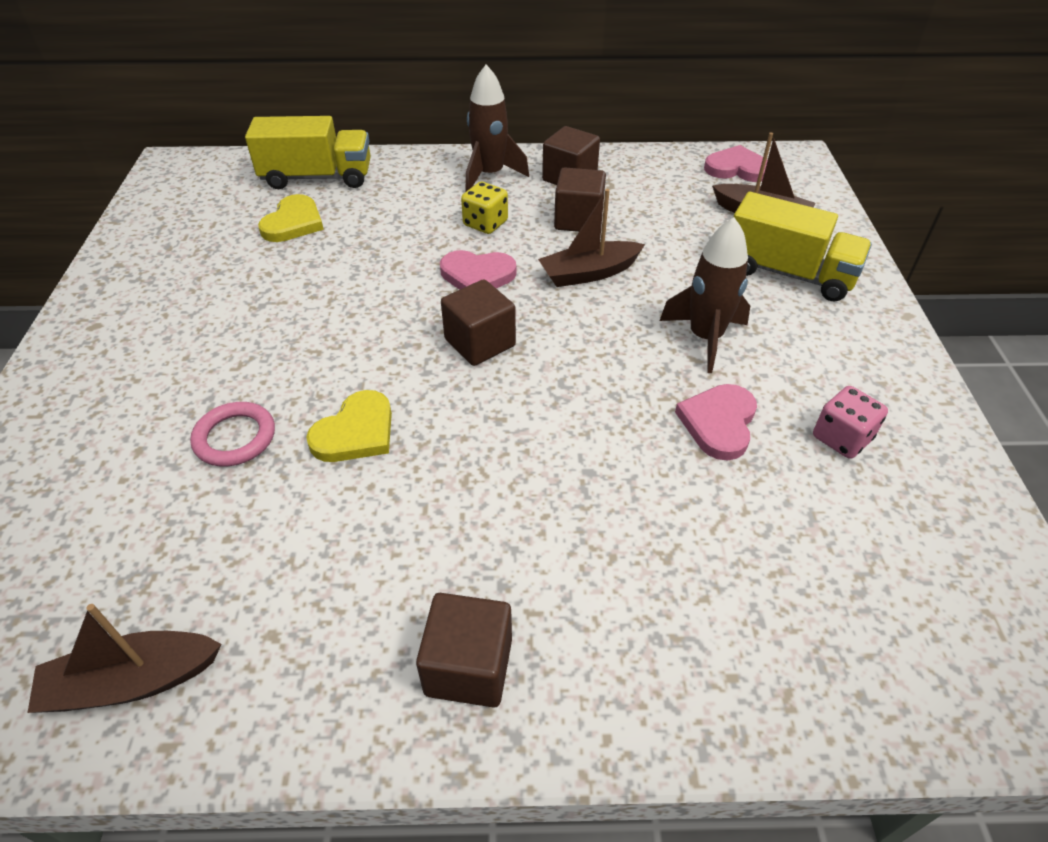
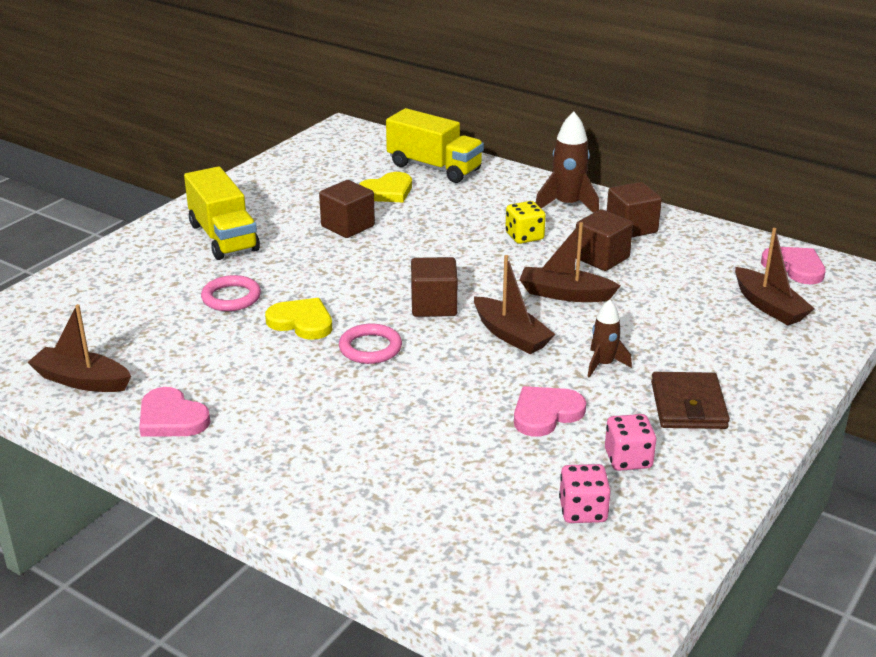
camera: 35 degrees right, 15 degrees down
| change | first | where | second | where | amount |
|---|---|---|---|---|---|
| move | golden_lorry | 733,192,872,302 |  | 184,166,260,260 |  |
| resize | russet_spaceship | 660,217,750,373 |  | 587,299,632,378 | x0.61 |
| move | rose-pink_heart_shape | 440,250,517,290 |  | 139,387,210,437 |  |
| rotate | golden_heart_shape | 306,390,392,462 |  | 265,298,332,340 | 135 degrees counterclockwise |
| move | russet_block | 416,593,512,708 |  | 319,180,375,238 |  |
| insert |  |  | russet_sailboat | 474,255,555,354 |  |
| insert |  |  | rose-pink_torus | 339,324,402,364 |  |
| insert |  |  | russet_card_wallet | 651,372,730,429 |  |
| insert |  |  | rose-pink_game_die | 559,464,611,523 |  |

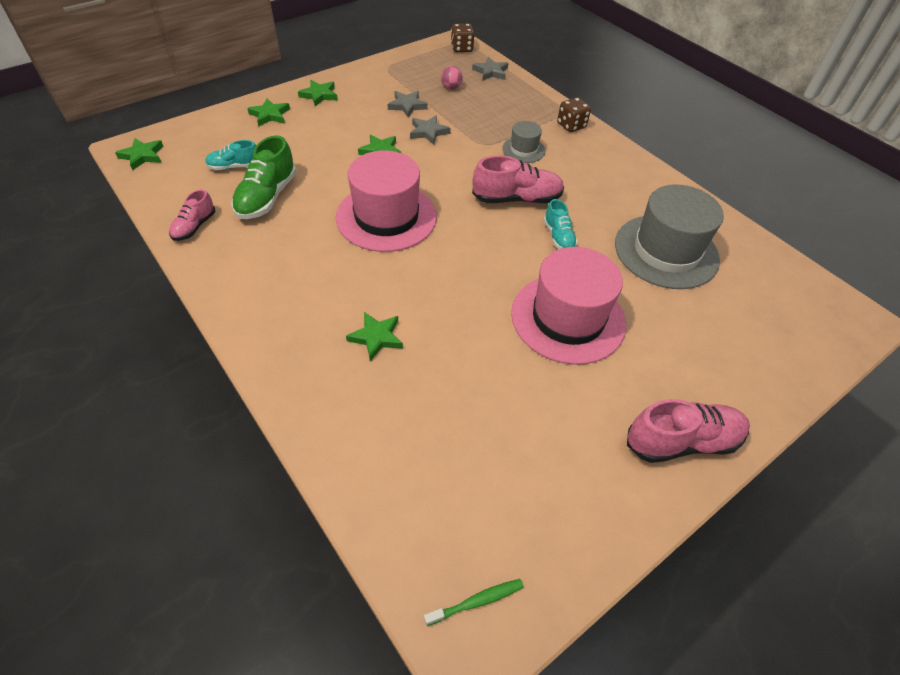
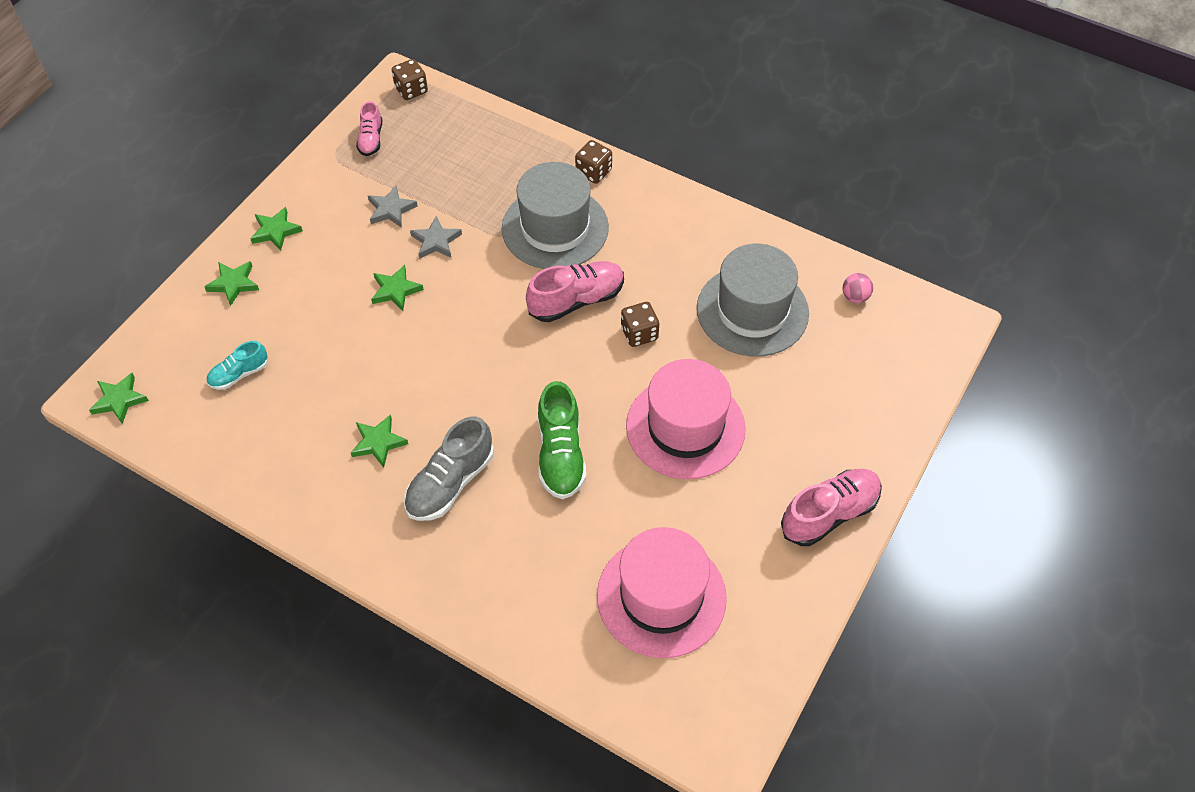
camera: 20 degrees left, 5 degrees up
| change | first | where | second | where | amount |
|---|---|---|---|---|---|
| delete | gray_star_shape | 472,57,508,81 |  |  |  |
| move | rose-pink_sphere | 441,66,463,89 |  | 843,273,873,303 |  |
| resize | gray_top_hat | 502,121,546,163 |  | 502,162,609,269 | x2.06 |
| move | leaf-green_shoe | 231,135,297,219 |  | 538,381,586,499 |  |
| move | rose-pink_top_hat | 336,150,437,252 |  | 597,527,727,658 |  |
| move | rose-pink_shoe | 169,189,215,241 |  | 356,101,382,156 |  |
| replace | teal_shoe | 543,199,578,249 | russet_game_die | 621,302,659,347 |  |
| move | leaf-green_star_shape | 346,312,403,362 |  | 350,414,408,468 |  |
| delete | leaf-green_toothbrush | 424,579,524,626 |  |  |  |
| insert |  |  | gray_shoe | 404,417,494,521 |  |

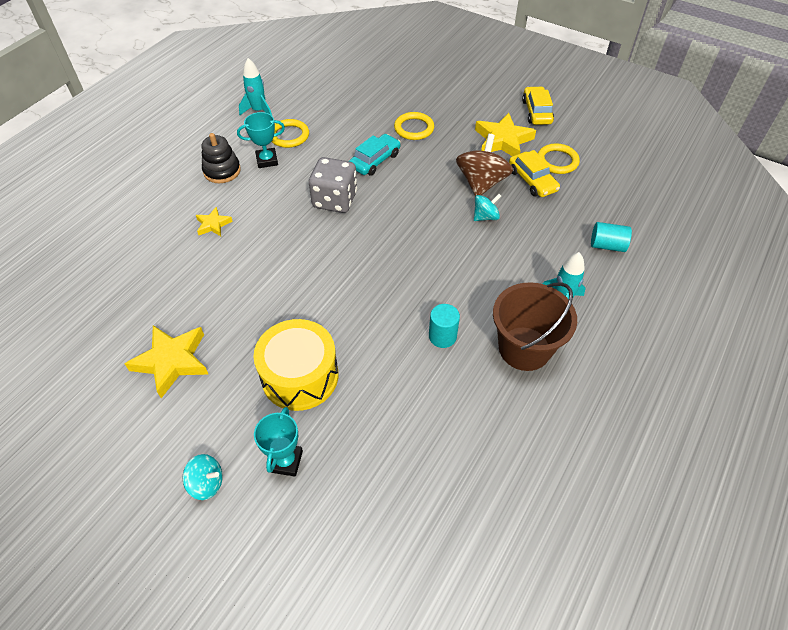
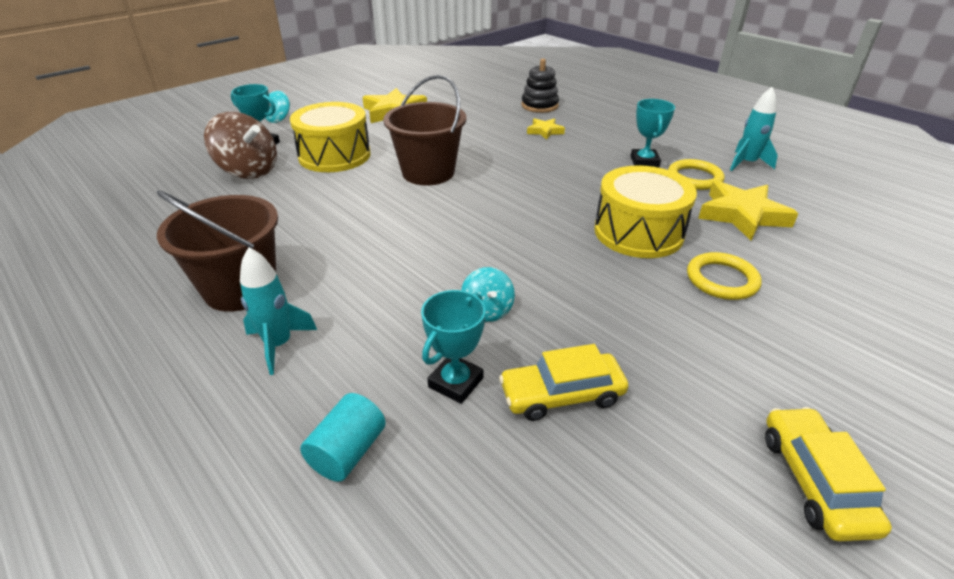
camera: 105 degrees right, 15 degrees down
| change | first | where | second | where | amount |
|---|---|---|---|---|---|
| rotate | golden_toy_car | 522,86,554,125 |  | 765,407,892,542 | 105 degrees counterclockwise |
| move | golden_star_shape | 475,113,536,156 |  | 698,180,799,241 |  |
| move | black_ring_stacker | 202,133,241,183 |  | 521,59,559,113 |  |
| replace | teal_toy_car | 349,134,400,176 | golden_snare_drum | 594,165,697,258 |  |
| move | russet_whirligig | 456,134,513,196 |  | 204,112,277,179 |  |
| delete | golden_torus | 538,144,580,174 |  |  |  |
| delete | gray_game_die | 309,157,357,213 |  |  |  |
| delete | teal_solid_cylinder | 429,304,460,348 |  |  |  |
| insert |  |  | russet_pail | 383,75,466,185 |  |
| insert |  |  | teal_award_cup | 421,290,486,404 |  |

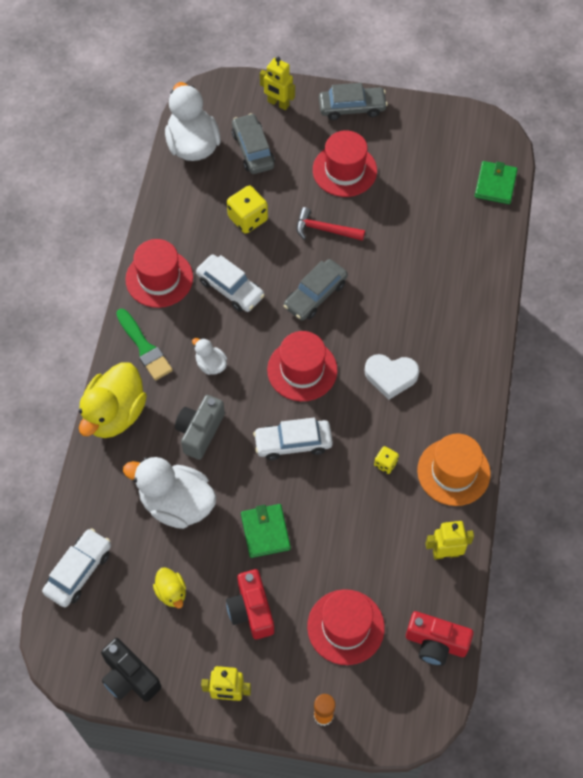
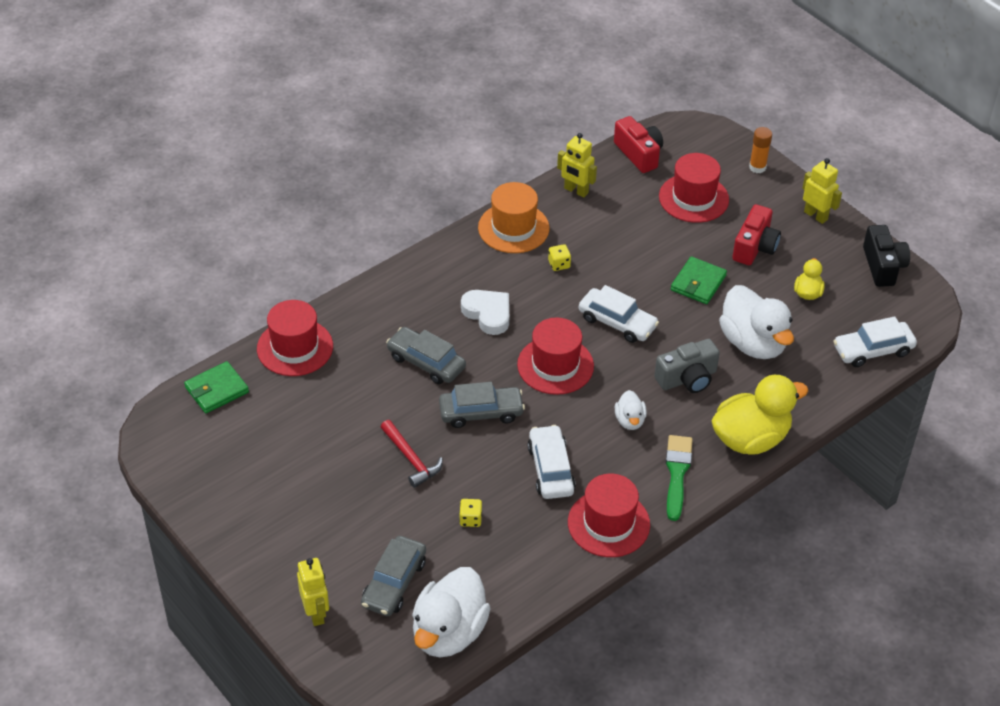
camera: 140 degrees left, 15 degrees down
| change | first | where | second | where | amount |
|---|---|---|---|---|---|
| move | gray_toy_car | 319,83,388,120 |  | 386,327,466,384 |  |
| move | crimson_top_hat | 313,130,377,197 |  | 257,300,333,376 |  |
| resize | golden_game_die | 227,185,268,234 |  | 459,499,482,527 | x0.55 |

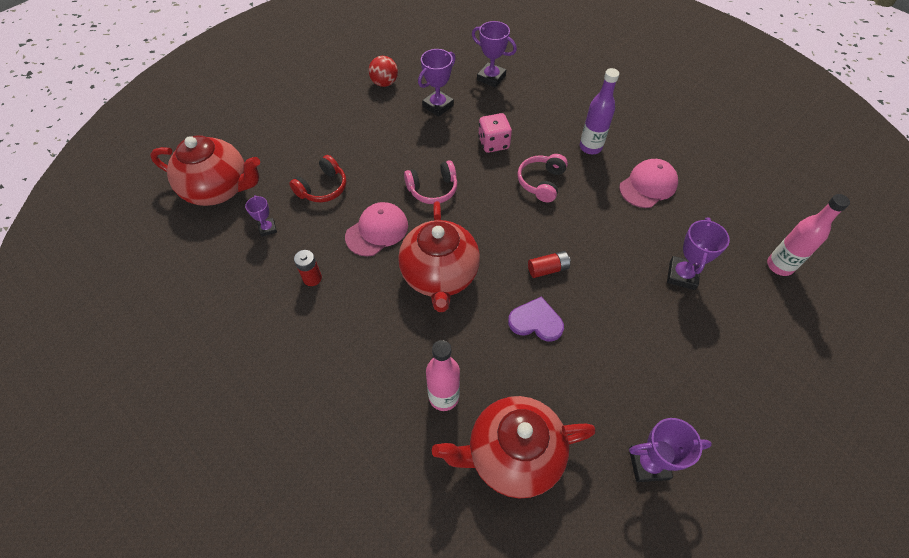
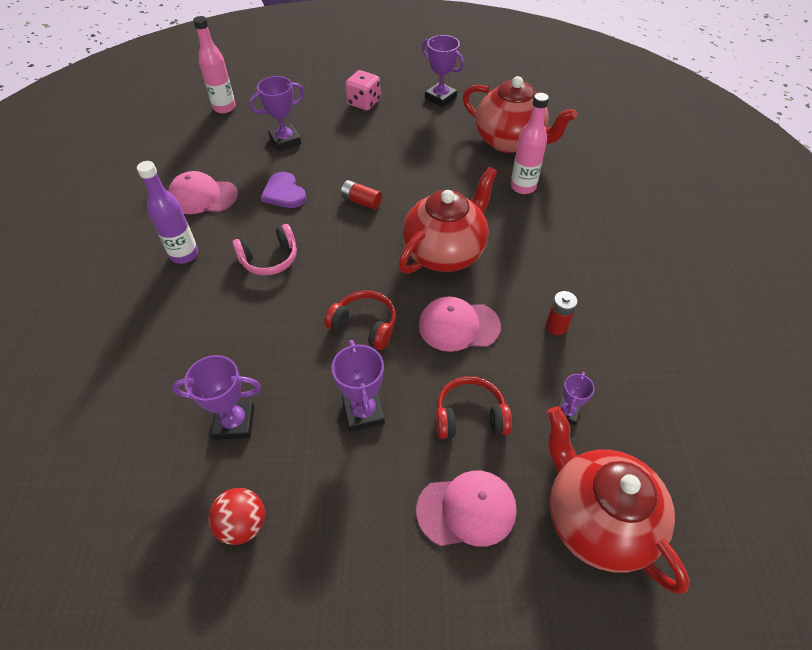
camera: 135 degrees left, 5 degrees down
| change | first | where | second | where | amount |
|---|---|---|---|---|---|
| move | purple_award_cup | 472,21,517,88 |  | 332,340,385,432 |  |
| move | rose-pink_game_die | 478,113,512,153 |  | 345,70,381,110 |  |
| recolor | rose-pink_headphones | 404,160,457,204 | crimson_headphones | 325,290,396,350 |  |
| move | purple_heart_shape | 508,296,564,341 |  | 260,172,306,208 |  |
| insert |  |  | rose-pink_cap | 416,471,517,546 |  |

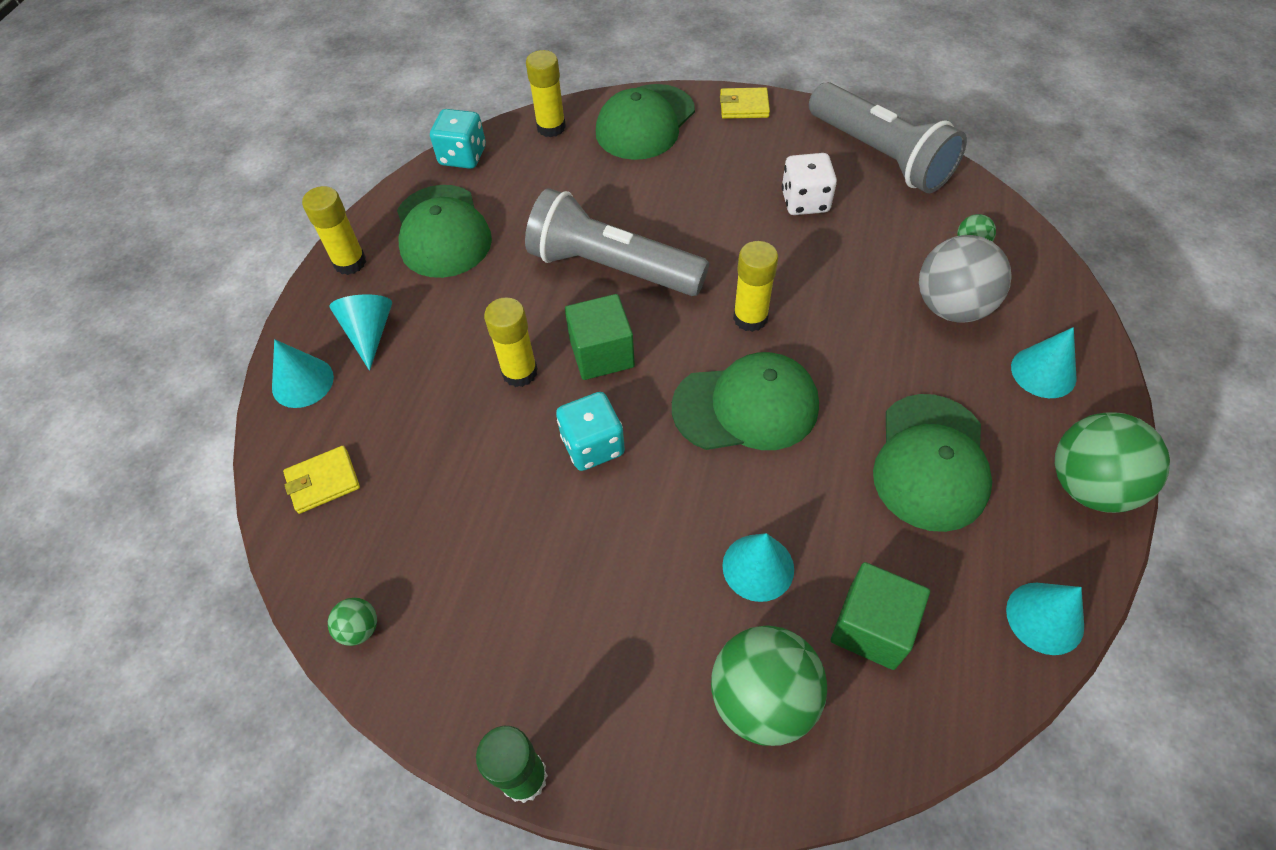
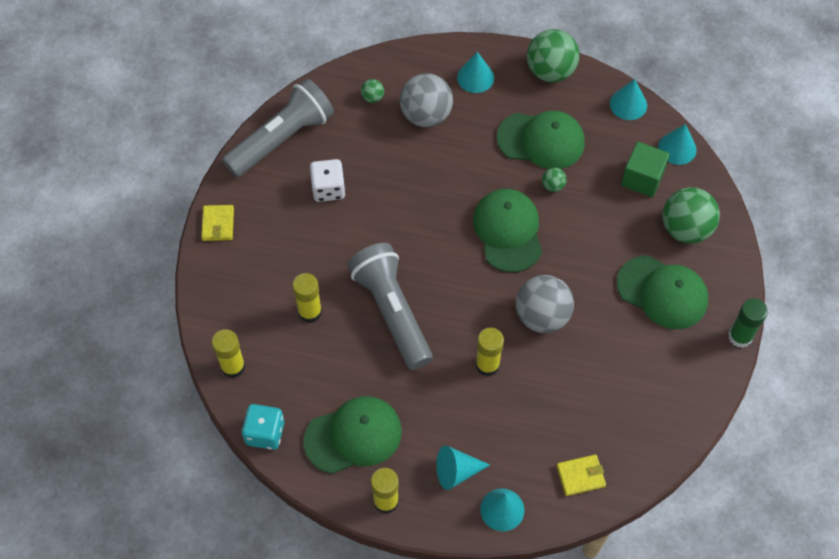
camera: 95 degrees left, 5 degrees up
| change | first | where | second | where | amount |
|---|---|---|---|---|---|
| move | leaf-green_cap | 596,84,695,160 |  | 617,255,709,329 |  |
| rotate | gray_pocket_torch | 525,188,709,296 |  | 347,243,433,370 | 135 degrees clockwise |
| move | golden_glue_stick | 733,241,778,332 |  | 292,273,322,323 |  |
| delete | leaf-green_block | 565,294,635,380 |  |  |  |
| replace | teal_game_die | 556,392,625,471 | gray_sphere | 516,275,574,333 |  |
| rotate | golden_card_wallet | 283,446,360,514 |  | 557,454,606,496 | 75 degrees counterclockwise |
| move | teal_cone_shape | 722,533,794,602 |  | 658,124,697,165 |  |
| move | leaf-green_sphere | 328,598,377,646 |  | 542,167,567,192 |  |

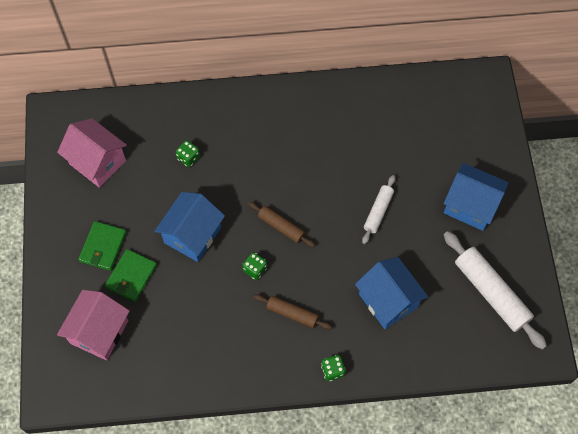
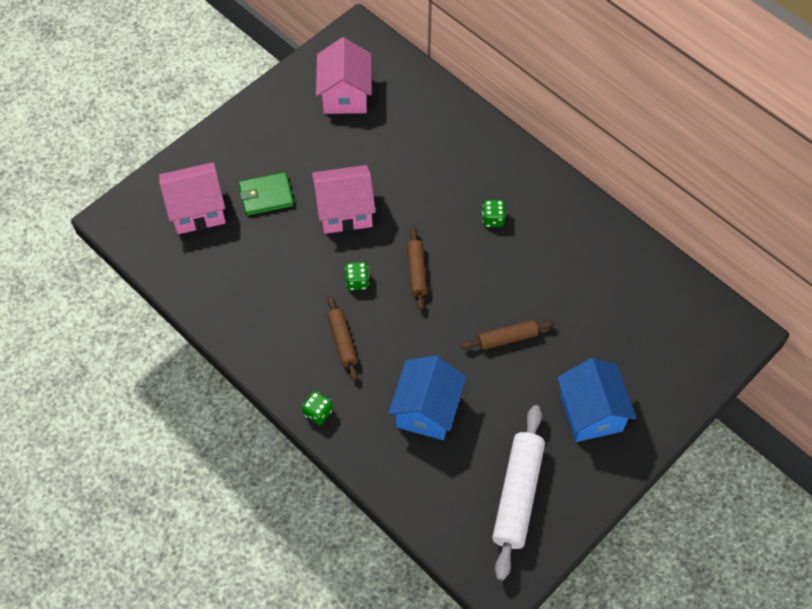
camera: 50 degrees right, 5 degrees down
| change | first | where | second | where | amount |
|---|---|---|---|---|---|
| move | leaf-green_game_die | 175,140,200,167 |  | 482,200,506,227 |  |
| recolor | white_rolling_pin | 362,175,395,244 | russet_rolling_pin | 461,320,554,350 |  |
| recolor | royal_blue_cottage | 155,192,225,262 | rose-pink_cottage | 312,165,376,234 |  |
| delete | leaf-green_card_wallet | 78,221,127,271 |  |  |  |

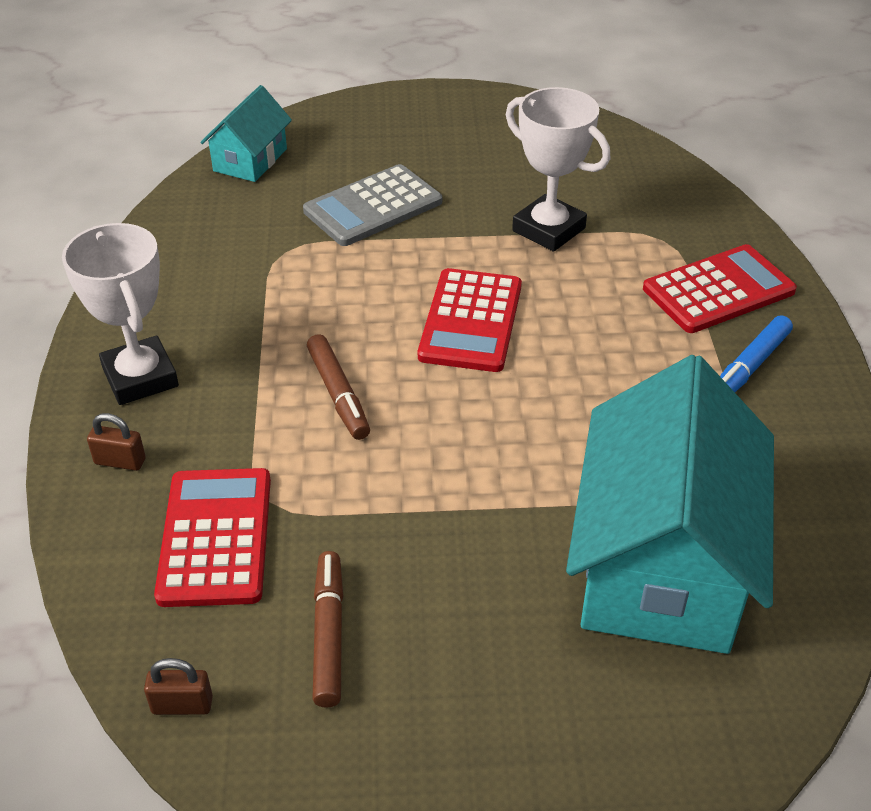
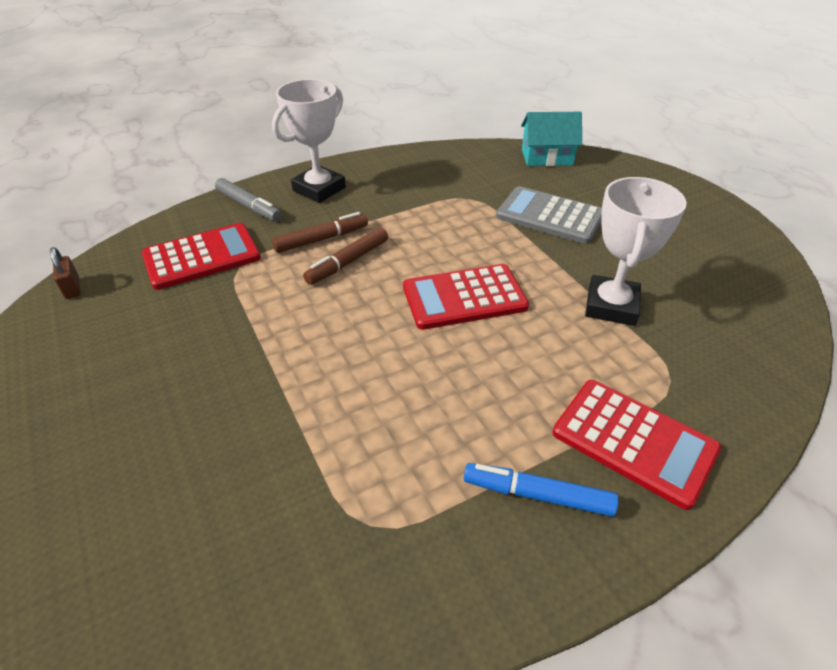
camera: 65 degrees right, 0 degrees up
| change | first | where | second | where | amount |
|---|---|---|---|---|---|
| delete | teal_cottage | 566,355,774,654 |  |  |  |
| replace | russet_small_lock | 87,413,146,471 | gray_marker | 215,178,282,221 |  |
| move | russet_marker | 312,551,343,708 |  | 272,212,368,253 |  |

